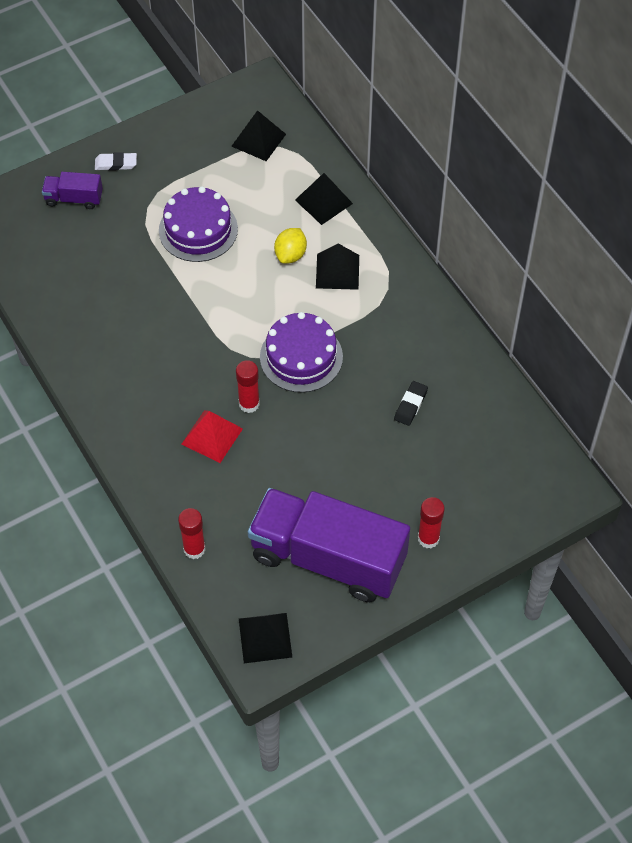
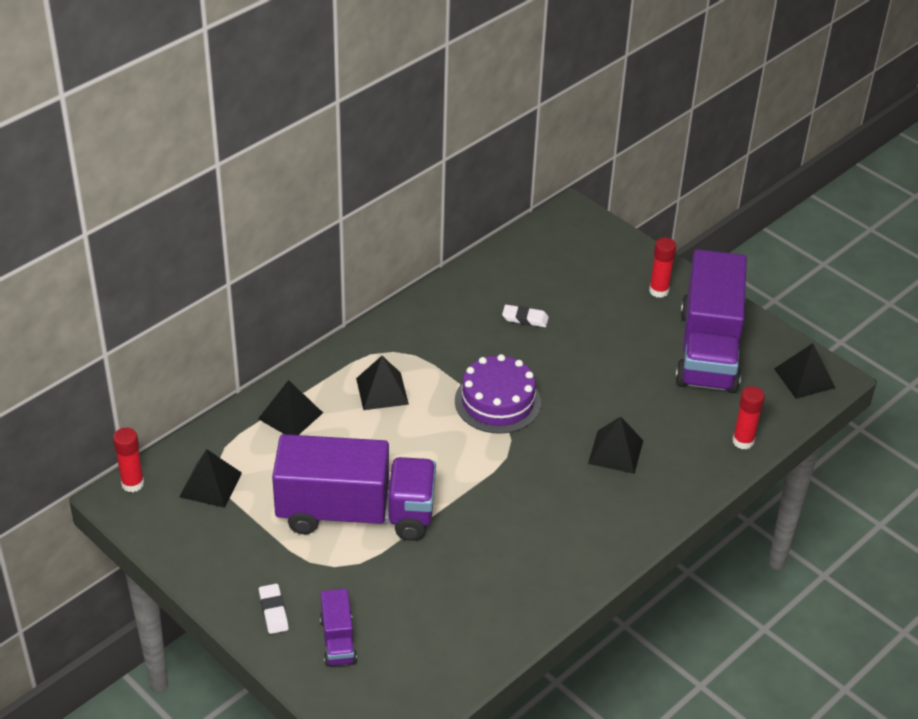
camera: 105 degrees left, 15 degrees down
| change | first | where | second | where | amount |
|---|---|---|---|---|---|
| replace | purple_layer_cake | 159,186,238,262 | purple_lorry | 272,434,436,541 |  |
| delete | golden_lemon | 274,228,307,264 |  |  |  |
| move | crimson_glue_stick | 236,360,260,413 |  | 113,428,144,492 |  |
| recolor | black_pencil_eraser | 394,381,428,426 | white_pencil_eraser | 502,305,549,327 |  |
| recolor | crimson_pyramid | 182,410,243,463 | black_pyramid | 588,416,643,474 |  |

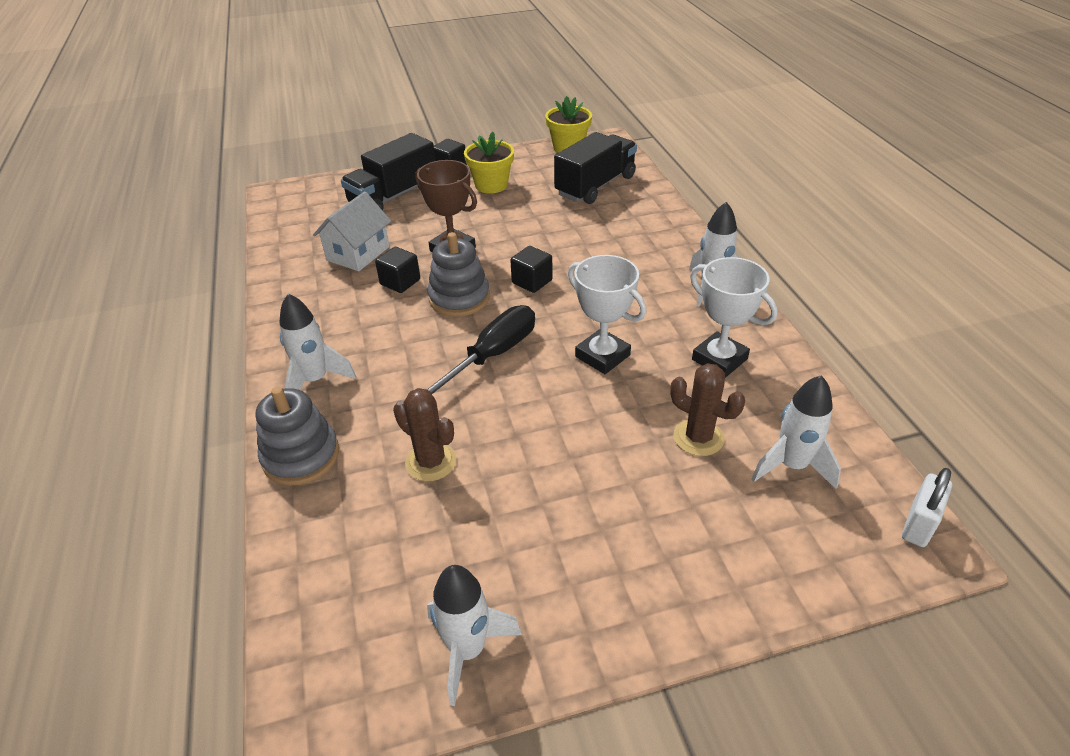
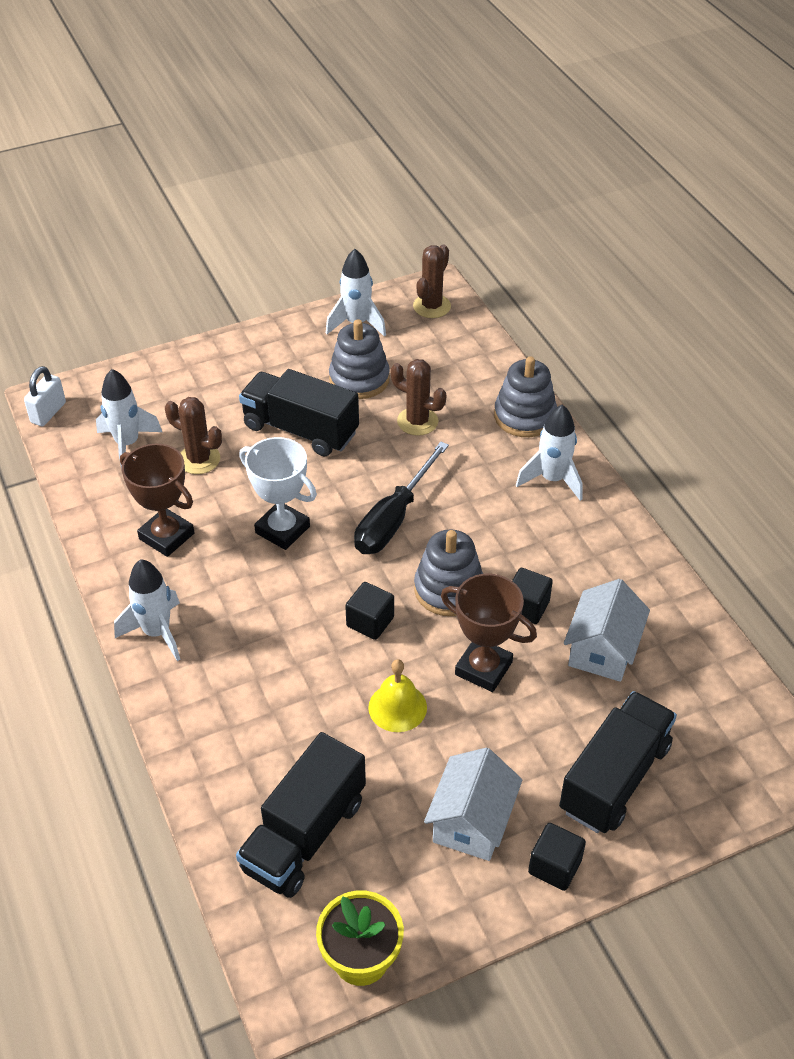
camera: 170 degrees right, 5 degrees up
| change | first | where | second | where | amount |
|---|---|---|---|---|---|
| replace | golden_flower_pot | 464,132,514,193 | white_cottage | 424,748,522,861 |  |
| recolor | white_award_cup | 690,257,778,378 | russet_award_cup | 120,444,194,557 |  |
| insert |  |  | russet_prickly_plant | 413,245,451,318 |  |
| insert |  |  | gray_ring_stacker | 329,319,390,399 |  |
| insert |  |  | black_lorry | 239,369,359,457 |  |
| insert |  |  | golden_school_bell | 368,659,427,732 |  |

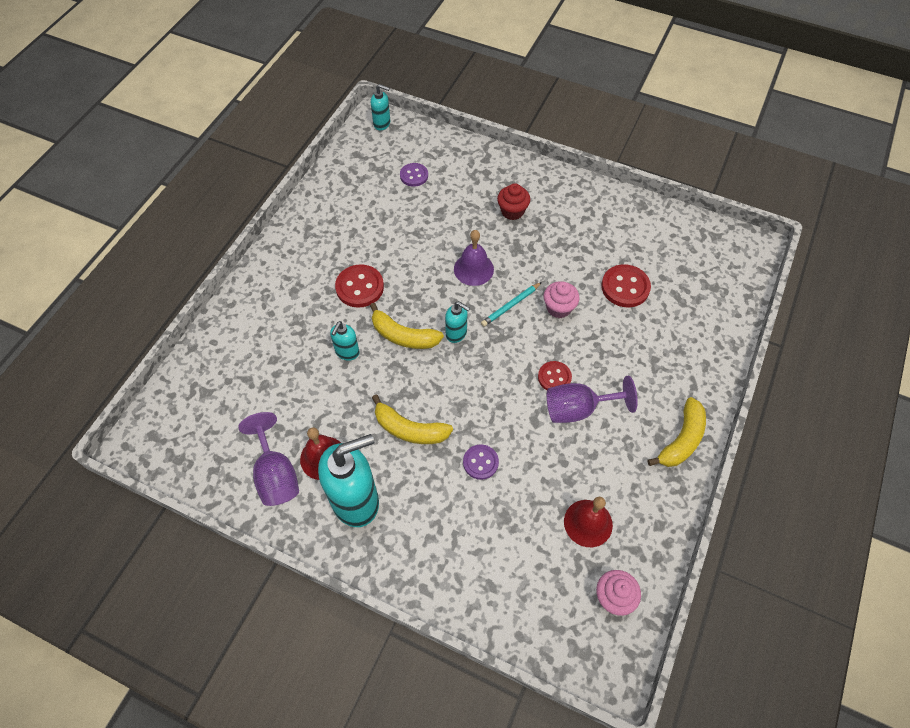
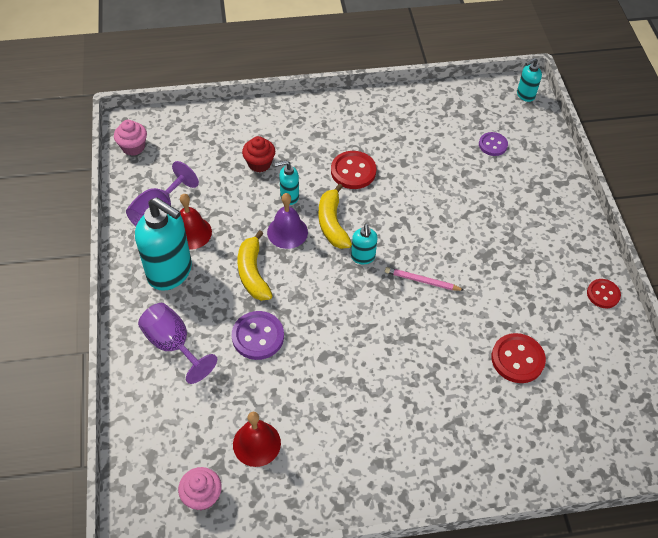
camera: 55 degrees right, 5 degrees down
| change | first | where | second | where | amount |
|---|---|---|---|---|---|
| rotate | teal_soap_dispenser | 371,84,390,130 |  | 517,58,542,102 | 75 degrees clockwise |
| move | crimson_cupcake | 497,183,530,220 |  | 242,136,275,172 |  |
| move | purple_school_bell | 454,230,494,286 |  | 267,193,308,249 |  |
| move | rose-pink_cupcake | 543,281,580,318 |  | 114,120,147,156 |  |
| recolor | teal_pencil | 481,282,542,327 | rose-pink_pencil | 385,267,465,291 |  |
| move | crimson_shirt_button | 538,361,572,390 |  | 587,279,621,308 |  |
| move | purple_chalice | 547,375,638,423 |  | 138,303,217,384 |  |
| delete | golden_banana | 648,397,706,467 |  |  |  |
| resize | purple_shirt_button | 463,444,499,480 |  | 232,311,284,360 | x1.54 |

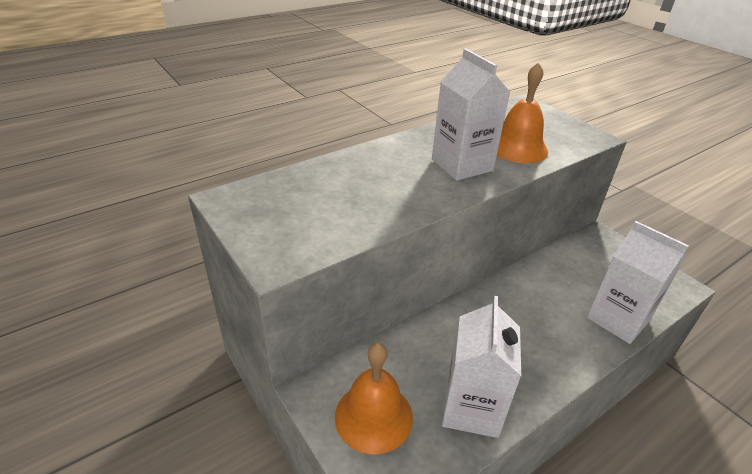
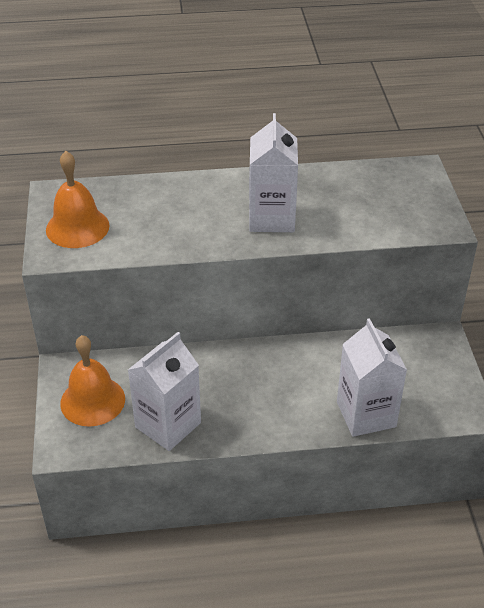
camera: 30 degrees right, 5 degrees up
| change | first | where | second | where | amount |
|---|---|---|---|---|---|
| move | orange-coloured_school_bell | 497,62,548,163 |  | 46,151,110,248 |  |

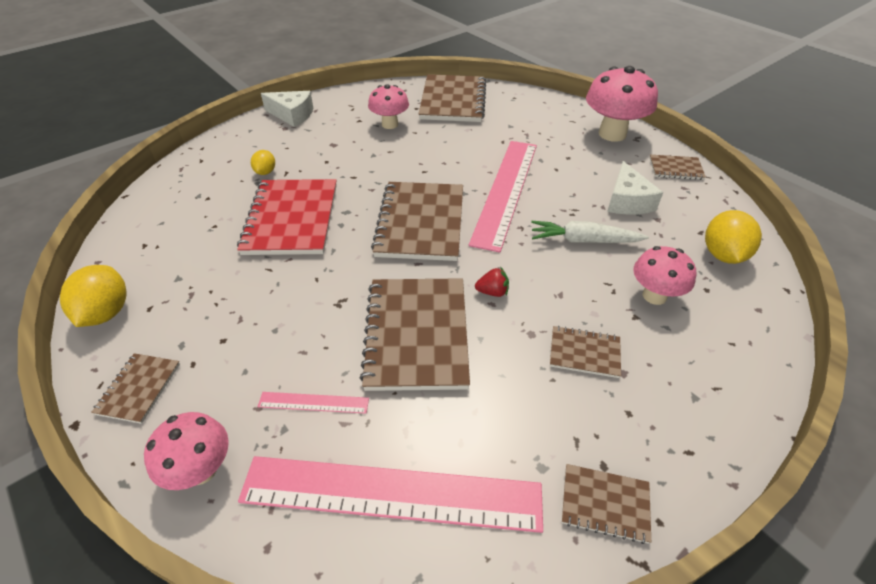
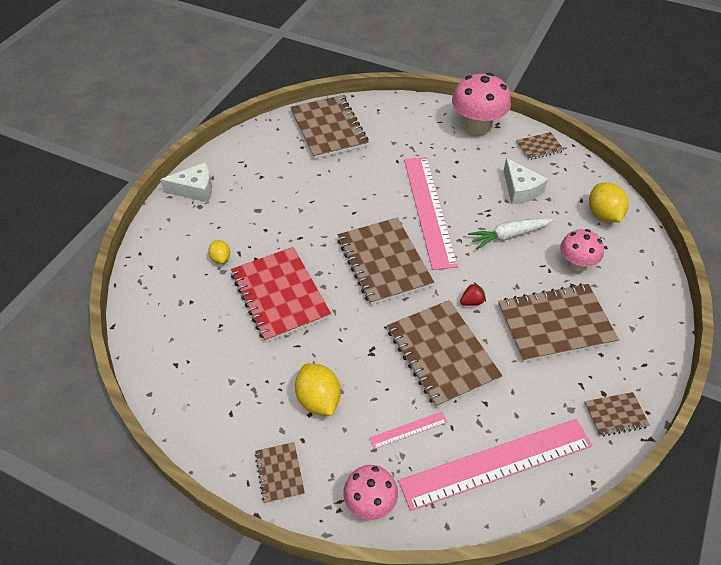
camera: 25 degrees left, 5 degrees up
| change | first | where | second | where | amount |
|---|---|---|---|---|---|
| delete | rose-pink_mushroom | 368,84,409,129 |  |  |  |
| move | golden_lemon | 60,265,126,327 |  | 295,363,341,416 |  |
| resize | russet_notepad | 550,326,621,378 |  | 498,283,619,362 | x2.05 |

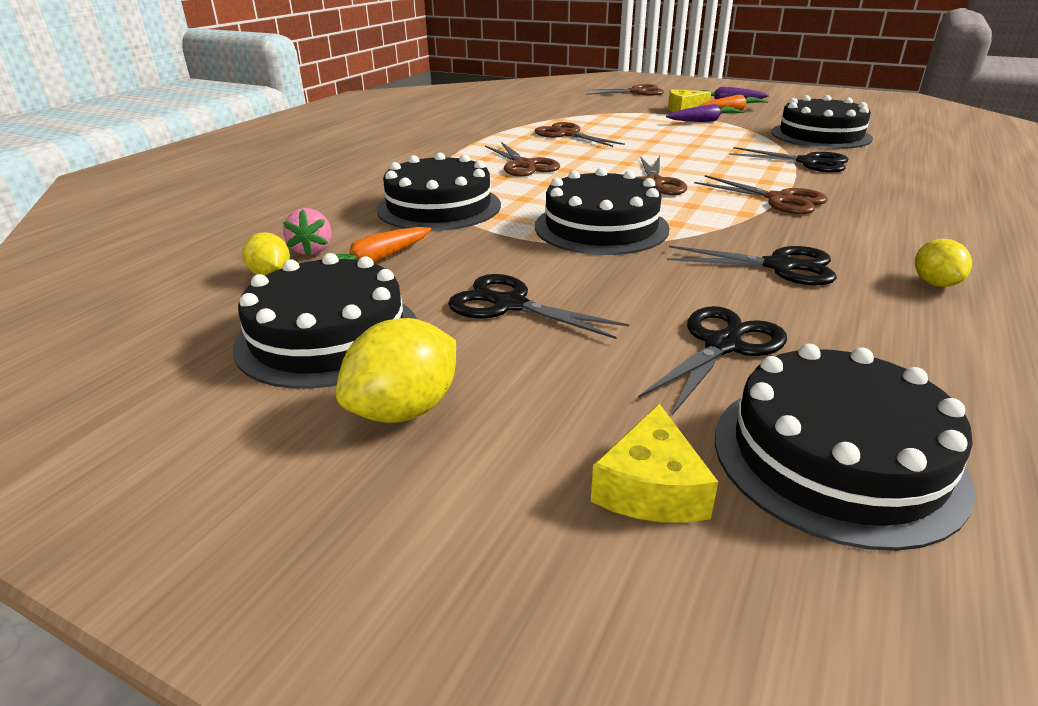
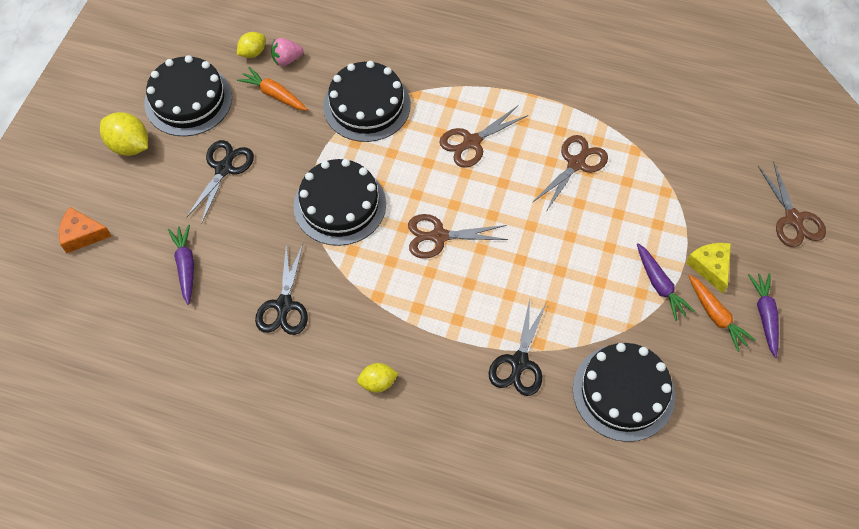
camera: 80 degrees right, 30 degrees up
| change | first | where | second | where | amount |
|---|---|---|---|---|---|
| delete | russet_scissors | 694,175,828,214 |  |  |  |
| move | golden_lemon | 915,239,972,287 |  | 357,363,399,393 |  |
| replace | black_scissors | 638,306,787,415 | purple_carrot | 168,224,194,305 |  |
| delete | black_layer_cake | 715,344,975,551 |  |  |  |
| recolor | golden_cheese | 591,404,718,523 | orange-coloured_cheese | 59,207,111,254 |  |

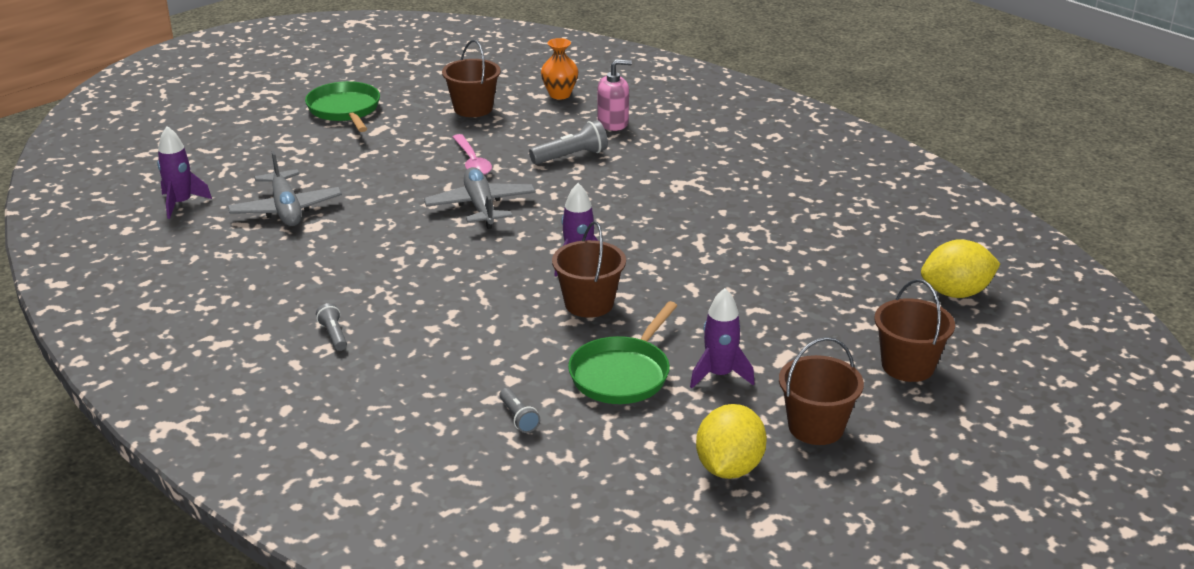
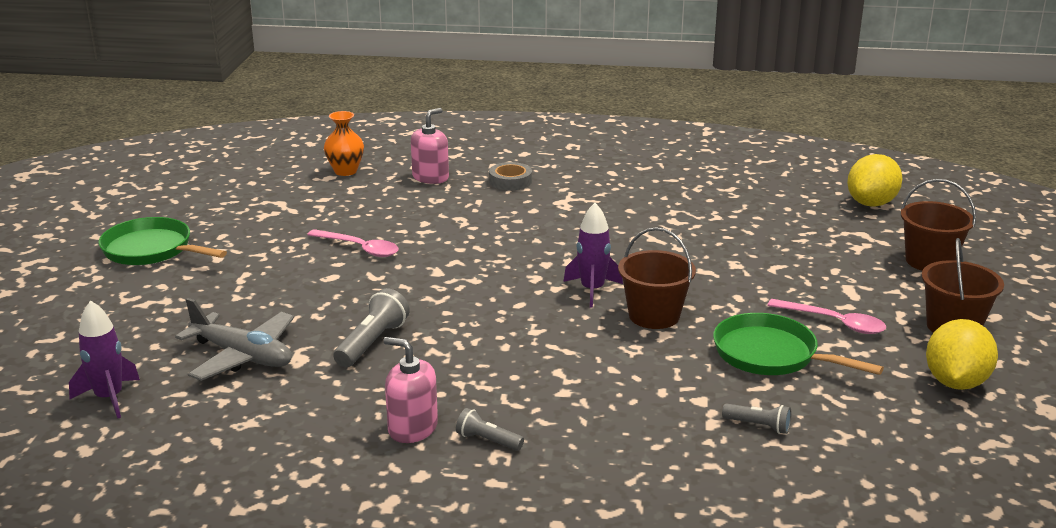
camera: 40 degrees left, 5 degrees down
| change | first | where | second | where | amount |
|---|---|---|---|---|---|
| delete | russet_pail | 442,40,501,117 |  |  |  |
| move | gray_pocket_torch | 529,120,608,164 |  | 333,288,409,367 |  |
| delete | gray_aeroplane | 424,167,536,229 |  |  |  |
| replace | purple_spaceship | 690,288,755,388 | rose-pink_tablespoon | 767,299,886,334 |  |
| rotate | leaf-green_skillet | 568,301,678,404 |  | 713,313,884,375 | 135 degrees clockwise |
| rotate | golden_lemon | 696,404,767,479 |  | 926,319,998,390 | 45 degrees clockwise |
| insert |  |  | gray_tape | 489,162,532,190 |  |
| insert |  |  | rose-pink_soap_dispenser | 383,337,438,443 |  |

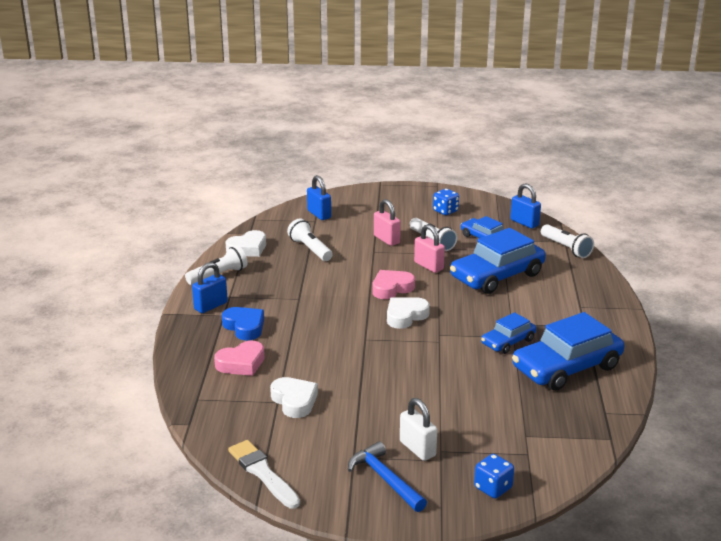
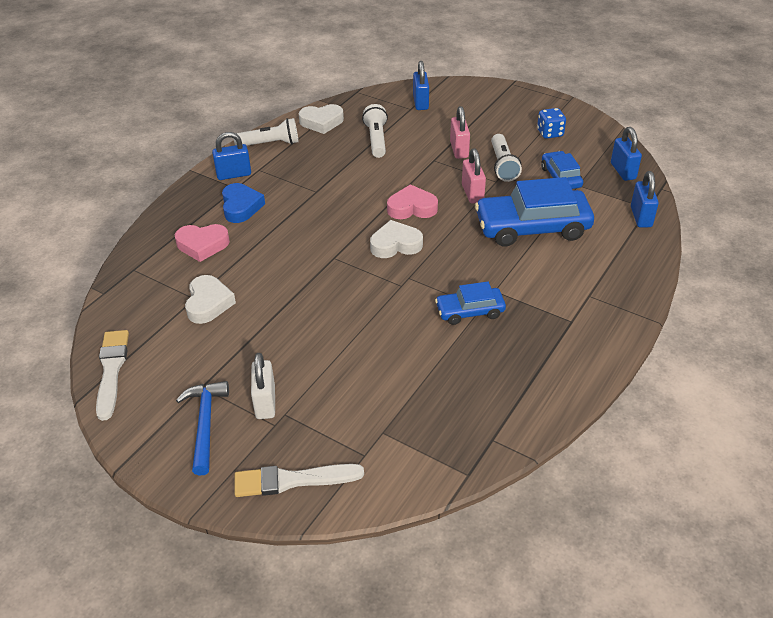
camera: 30 degrees right, 15 degrees up
| change | first | where | second | where | amount |
|---|---|---|---|---|---|
| replace | white_pocket_torch | 541,224,594,258 | royal_blue_small_lock | 631,171,659,227 |  |
| delete | royal_blue_toy_car | 512,312,625,391 |  |  |  |
| replace | royal_blue_game_die | 474,454,514,498 | white_brush | 234,464,364,497 |  |

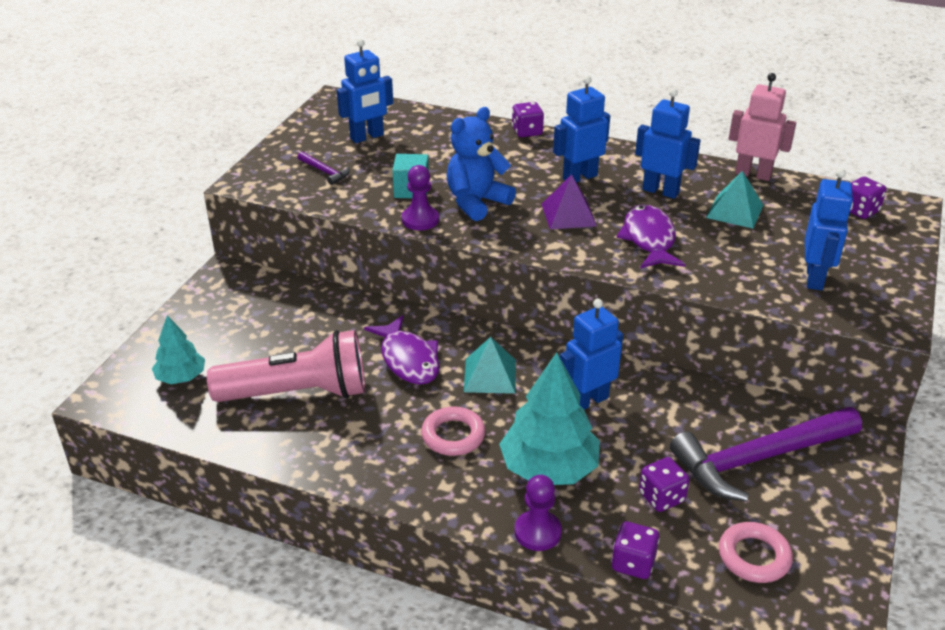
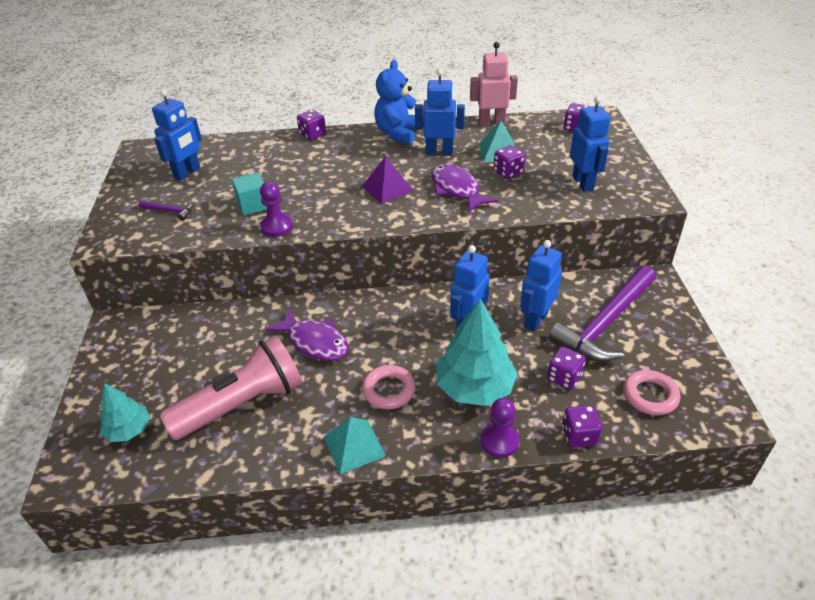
camera: 25 degrees left, 5 degrees up
| change | first | where | second | where | amount |
|---|---|---|---|---|---|
| move | royal_blue_robot | 553,76,610,183 |  | 520,240,562,331 |  |
| move | royal_blue_teddy | 447,107,516,221 |  | 374,60,417,145 |  |
| move | teal_pyramid | 464,337,516,394 |  | 324,417,386,475 |  |
| insert |  |  | purple_game_die | 494,145,525,179 |  |

